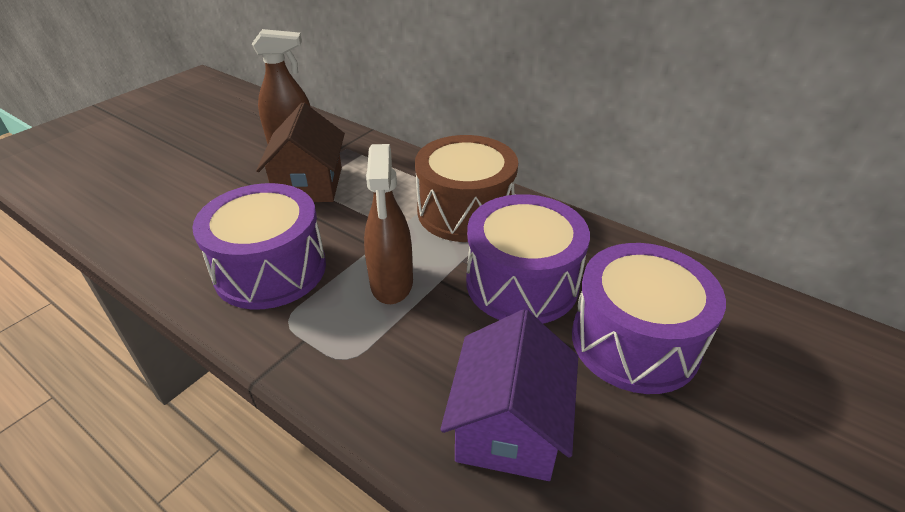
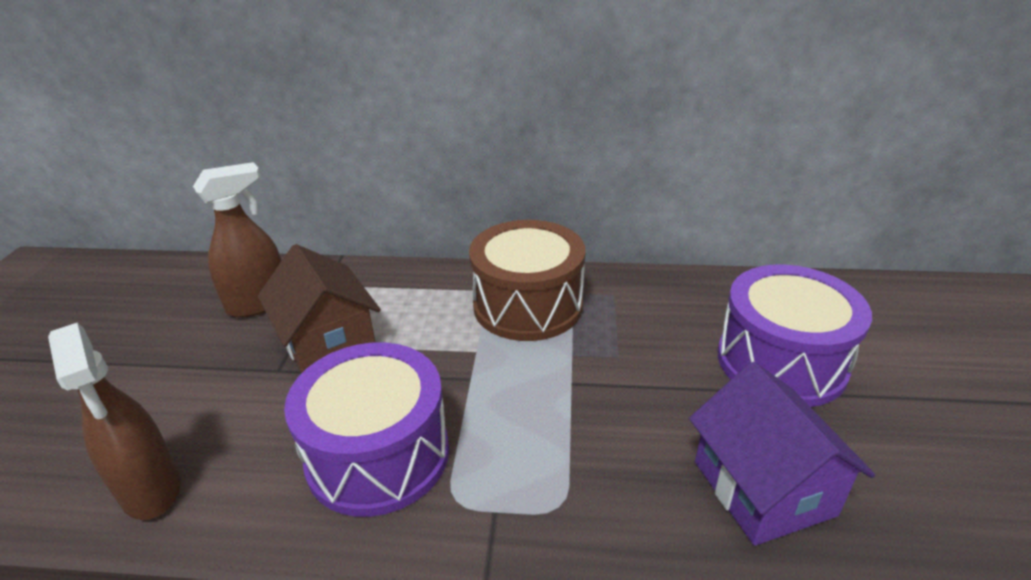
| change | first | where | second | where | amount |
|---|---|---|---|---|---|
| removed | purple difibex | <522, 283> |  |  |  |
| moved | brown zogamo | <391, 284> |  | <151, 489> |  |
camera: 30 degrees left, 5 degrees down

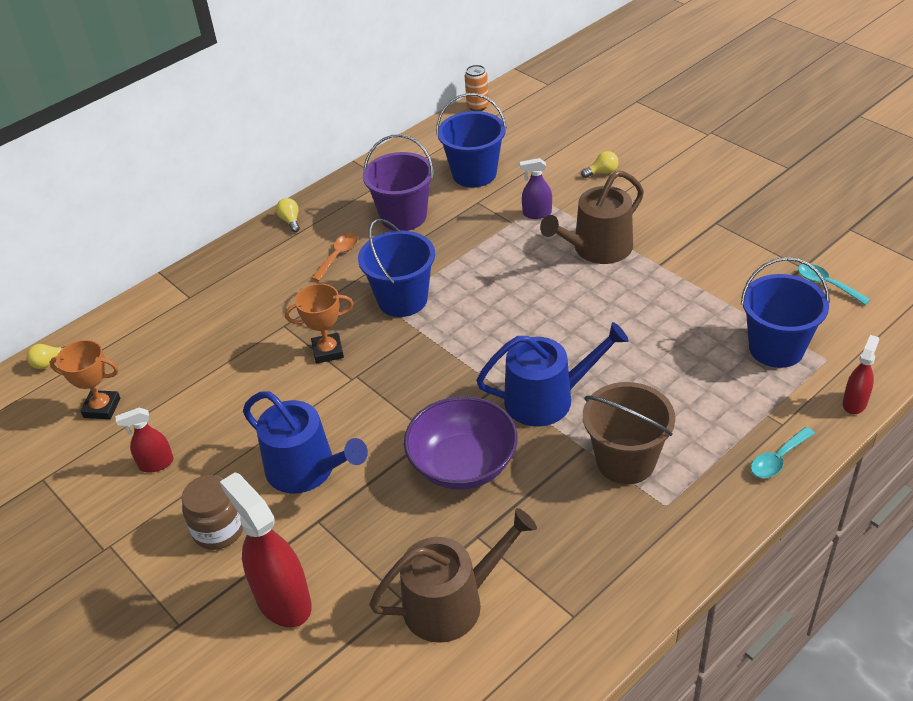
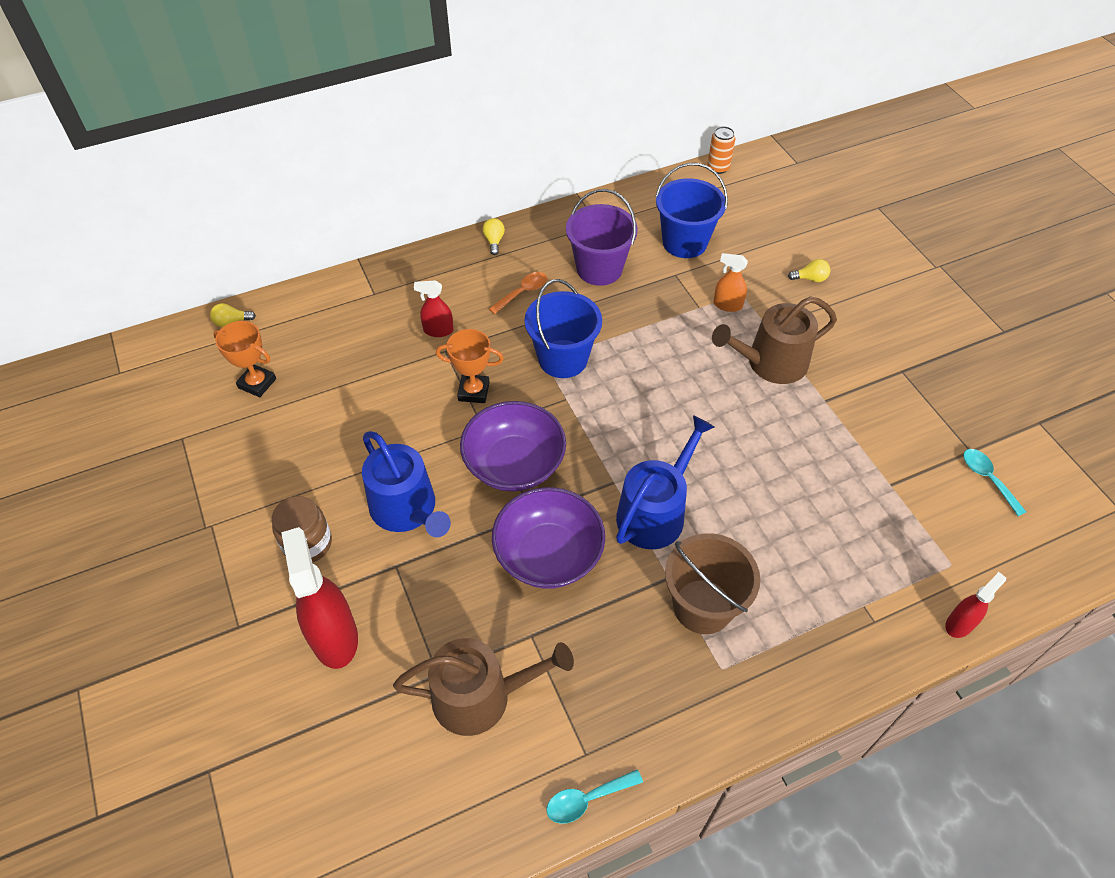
| change | first | where | second | where | amount |
|---|---|---|---|---|---|
| removed | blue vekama | <776, 348> |  |  |  |
| added |  |  | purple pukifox | <514, 464> |  |
| moved | red zogamo | <156, 464> |  | <438, 330> |  |
| moved | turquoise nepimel | <778, 459> |  | <587, 799> |  |
| recoloured | purple zogamo | <537, 213> | orange zogamo | <727, 305> |  |
| turned | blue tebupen | <547, 399> |  | <655, 512> | 60 degrees counterclockwise |
camera: 15 degrees right, 10 degrees up

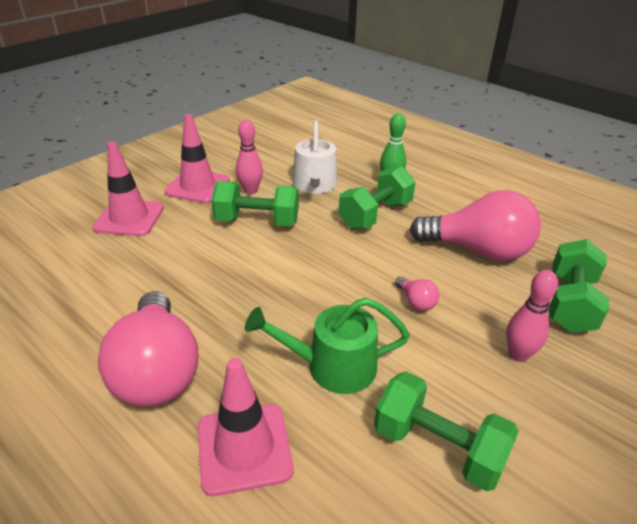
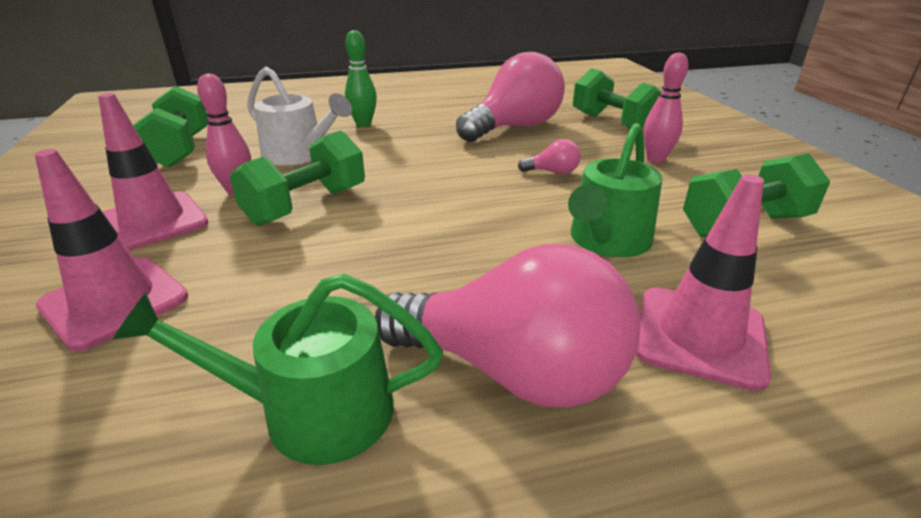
| change | first | where | second | where | amount |
|---|---|---|---|---|---|
| added |  |  | green tebupen | <313, 411> |  |
| moved | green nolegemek | <375, 215> |  | <180, 150> |  |
camera: 55 degrees left, 5 degrees down

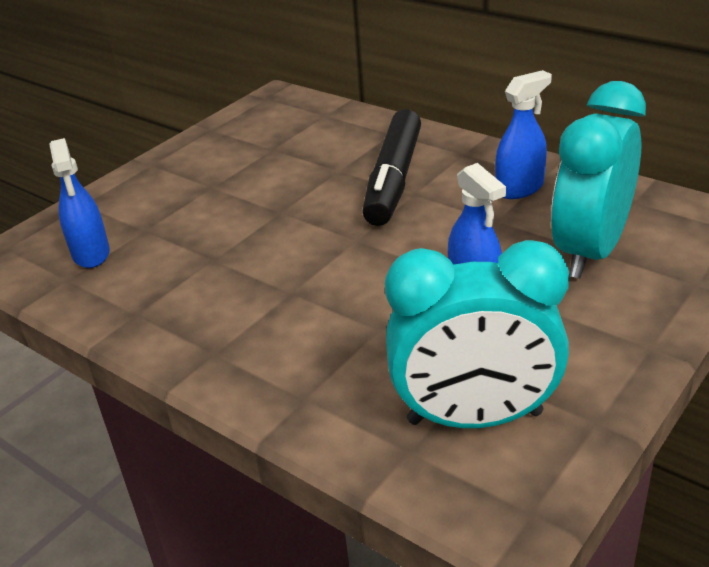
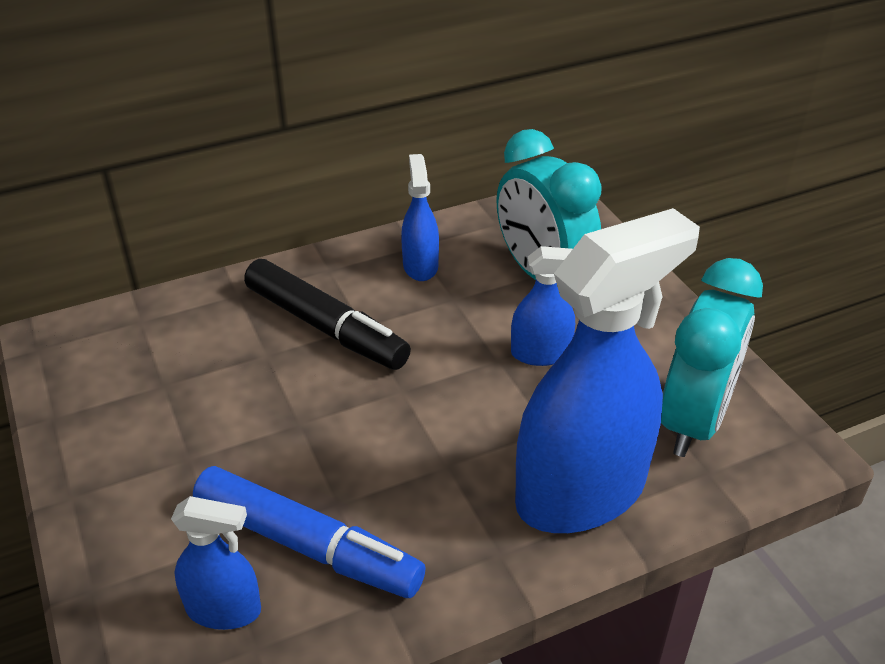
| change | first | where | second | where | amount |
|---|---|---|---|---|---|
| added |  |  | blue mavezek | <307, 545> |  |
| added |  |  | blue zogamo | <581, 492> |  |
camera: 65 degrees left, 5 degrees up

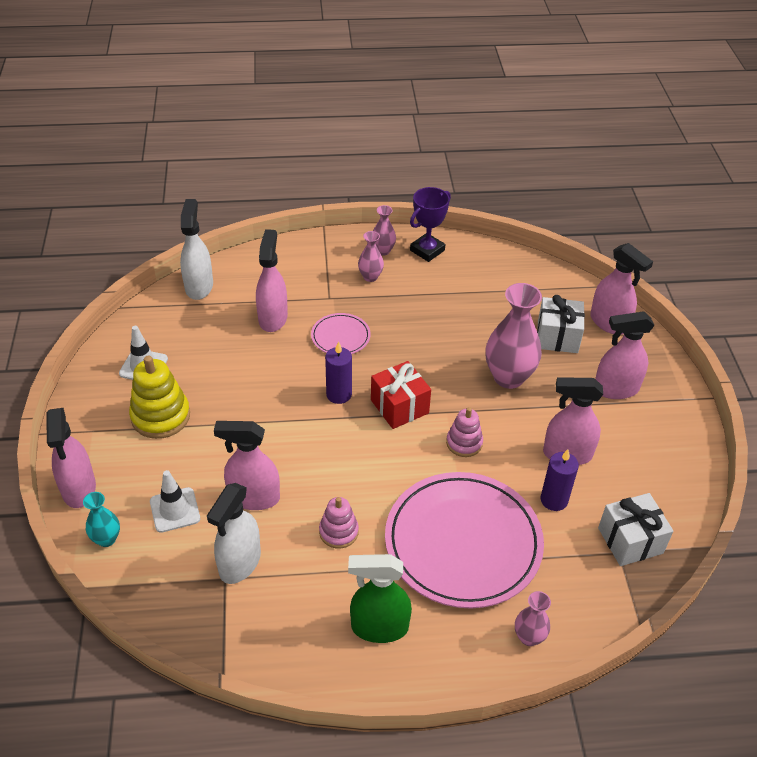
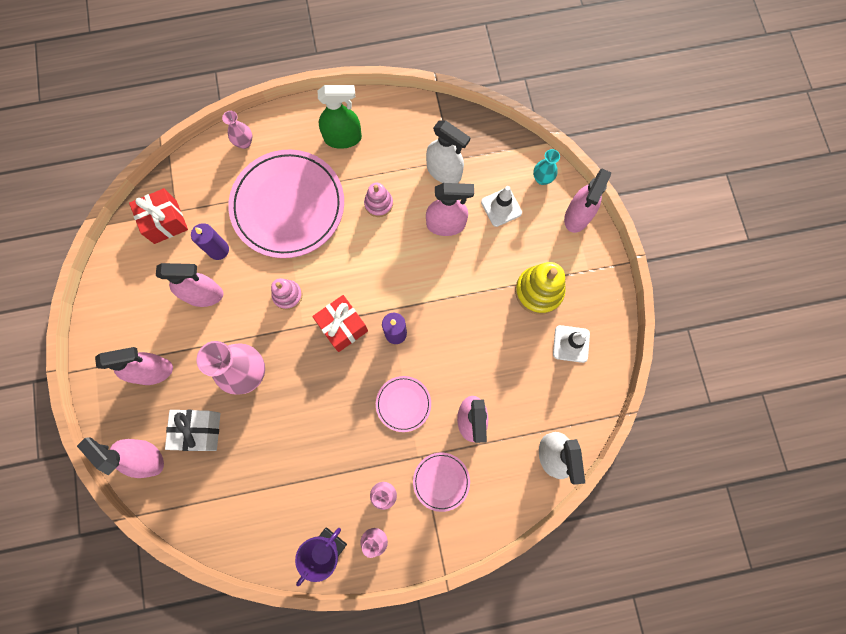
| change | first | where | second | where | amount |
|---|---|---|---|---|---|
| added |  |  | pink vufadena | <441, 481> |  |
| recoloured | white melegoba | <630, 540> | red melegoba | <165, 222> |  |
| turned | pink zogamo | <79, 489> |  | <577, 216> | 135 degrees counterclockwise |
| turned | white zogamo | <239, 563> |  | <444, 172> | 105 degrees clockwise |
camera: 175 degrees right, 30 degrees up

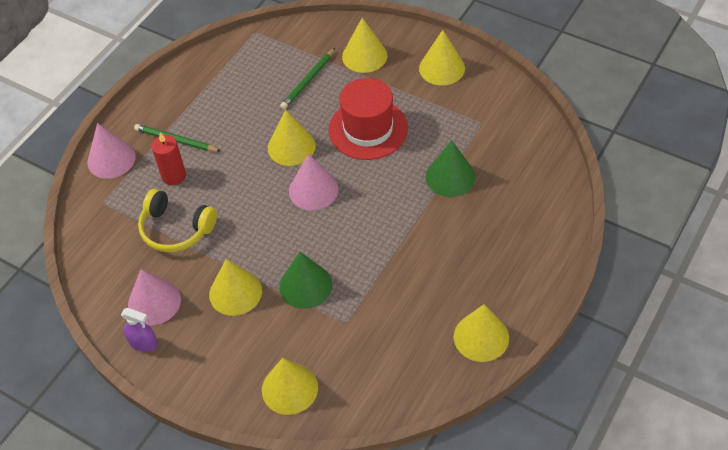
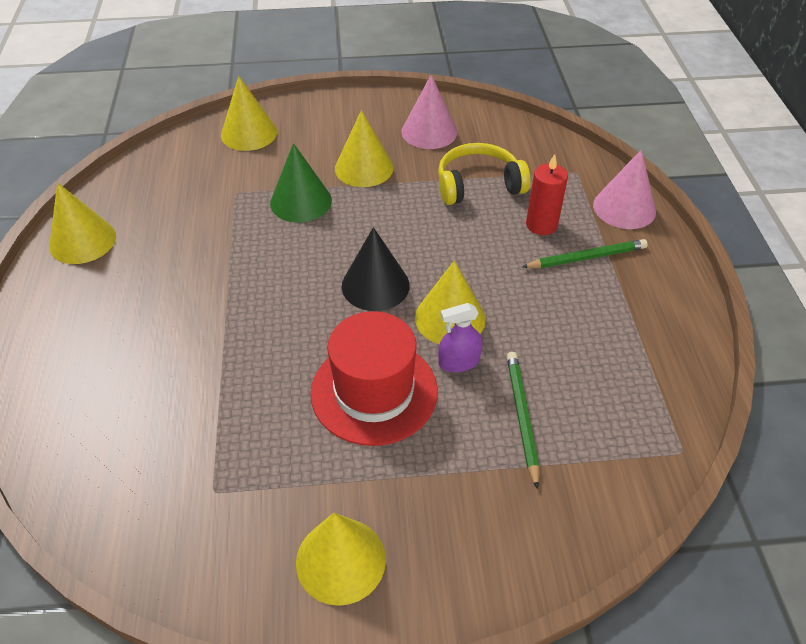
| change | first | where | second | where | amount |
|---|---|---|---|---|---|
| removed | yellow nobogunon | <364, 56> |  |  |  |
| removed | green nobogunon | <450, 177> |  |  |  |
| moved | purple zogamo | <143, 343> |  | <459, 362> |  |
| recoloured | pink nobogunon | <313, 190> | black nobogunon | <375, 285> |  |
camera: 140 degrees right, 5 degrees down

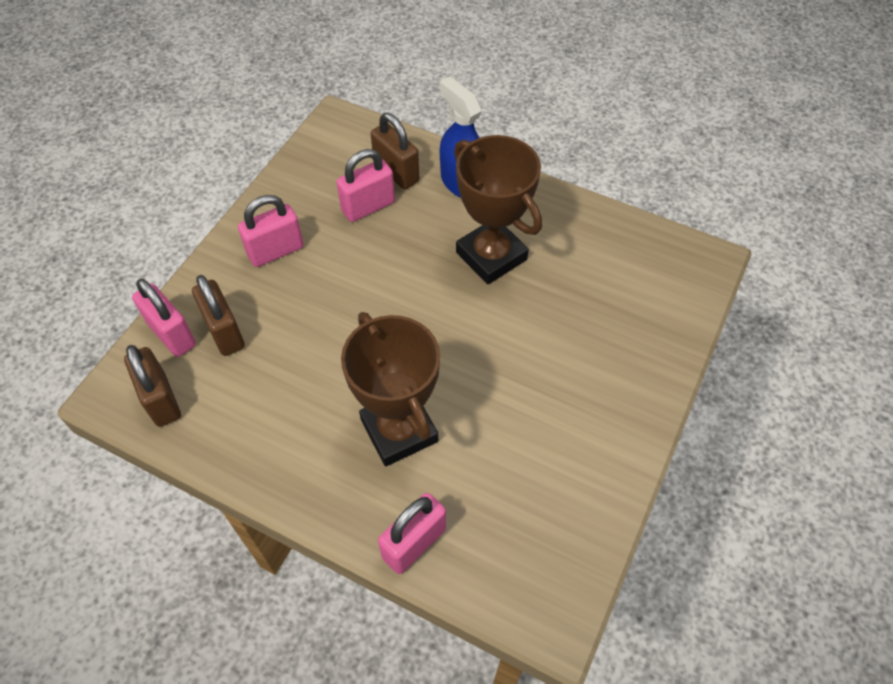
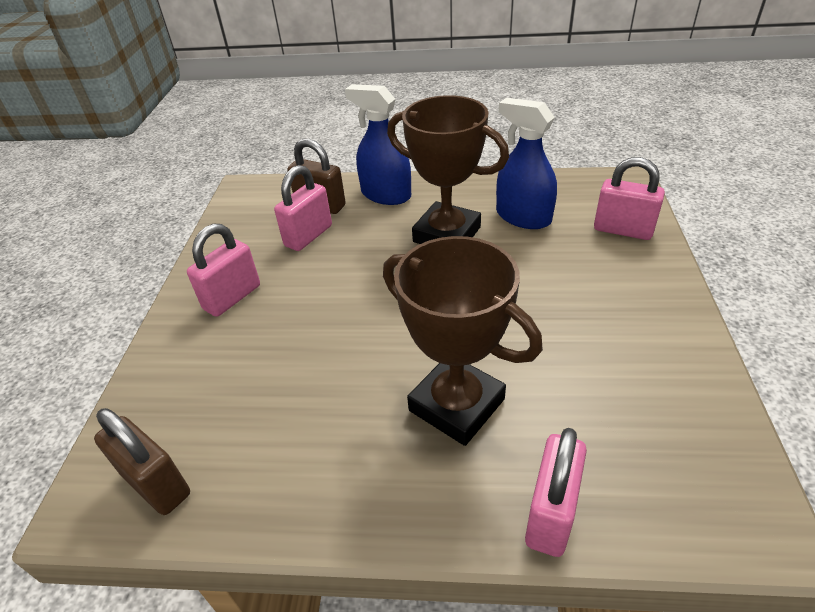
| change | first | where | second | where | amount |
|---|---|---|---|---|---|
| removed | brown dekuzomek | <224, 332> |  |  |  |
| added |  |  | blue zogamo | <523, 217> |  |
| moved | pink dekuzomek | <172, 334> |  | <623, 230> |  |
camera: 20 degrees left, 15 degrees down

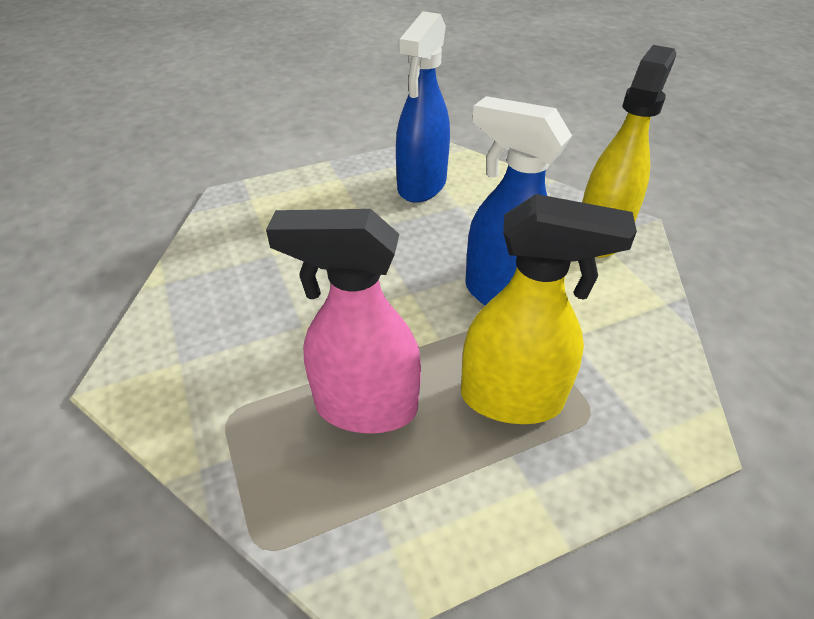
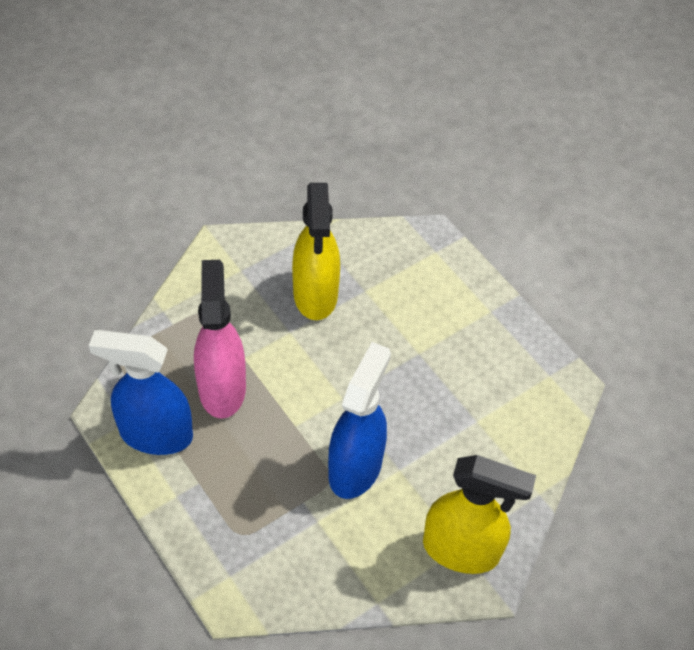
| change | first | where | second | where | amount |
|---|---|---|---|---|---|
| moved | blue zogamo | <421, 186> |  | <155, 434> |  |
| moved | yellow zogamo | <512, 399> |  | <315, 295> |  |
camera: 75 degrees right, 10 degrees up

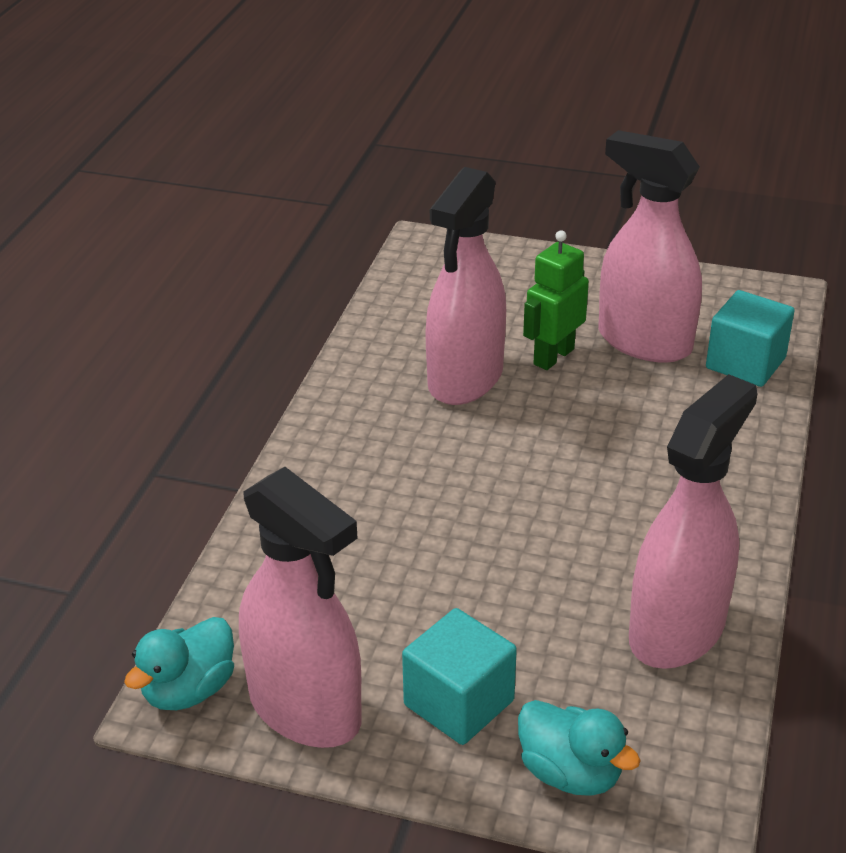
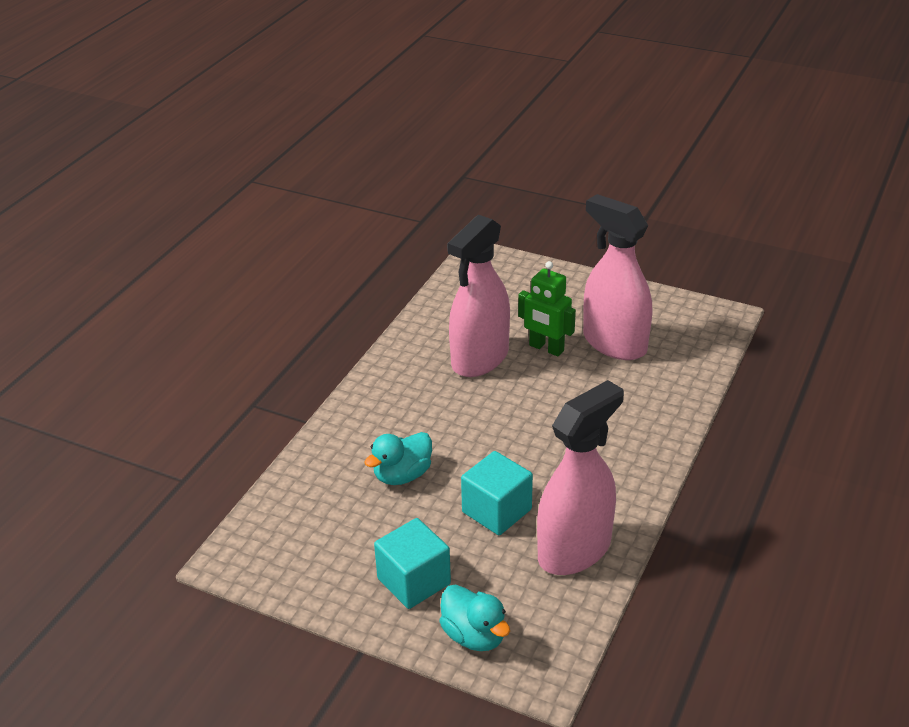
| change | first | where | second | where | amount |
|---|---|---|---|---|---|
| removed | pink zogamo | <305, 708> |  |  |  |
| moved | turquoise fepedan | <189, 690> |  | <402, 475> |  |
| moved | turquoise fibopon | <745, 363> |  | <496, 511> |  |
| turned | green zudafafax | <553, 356> |  | <546, 348> | 105 degrees counterclockwise |
camera: 10 degrees right, 0 degrees up

